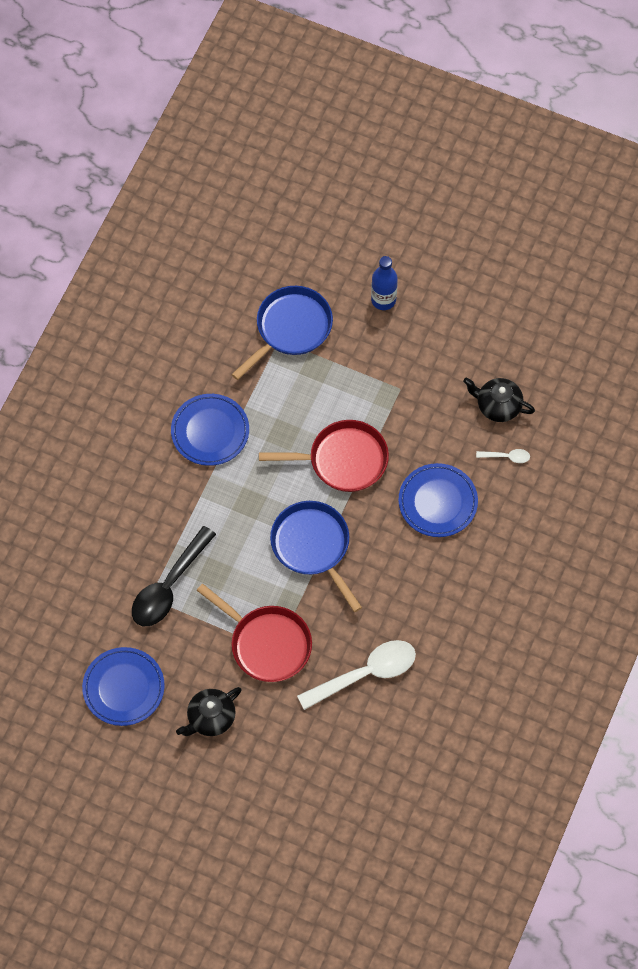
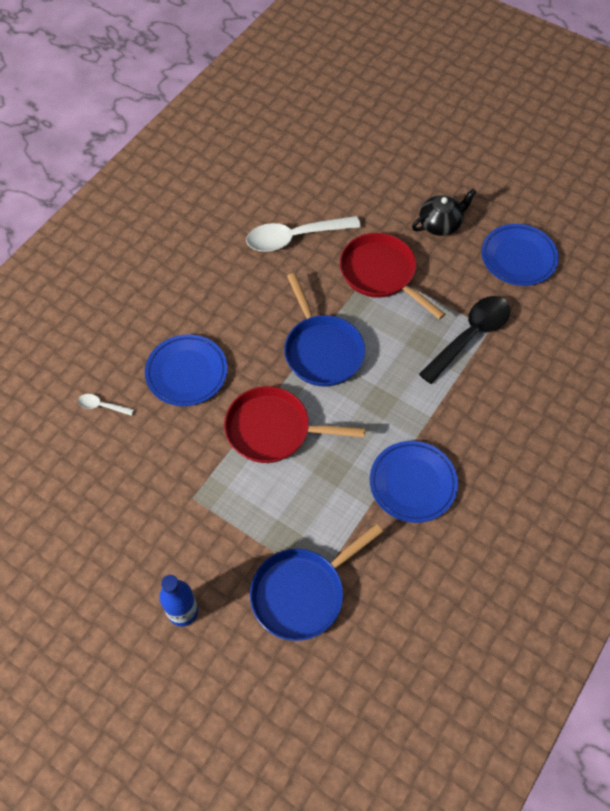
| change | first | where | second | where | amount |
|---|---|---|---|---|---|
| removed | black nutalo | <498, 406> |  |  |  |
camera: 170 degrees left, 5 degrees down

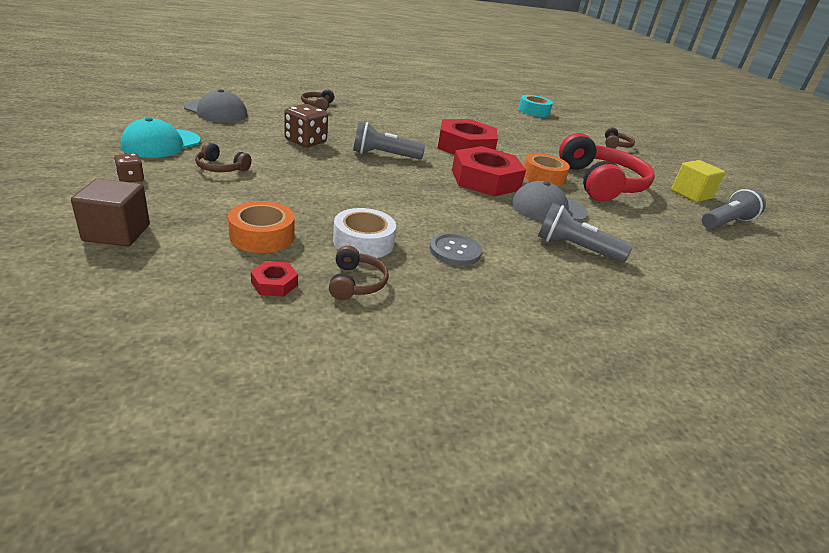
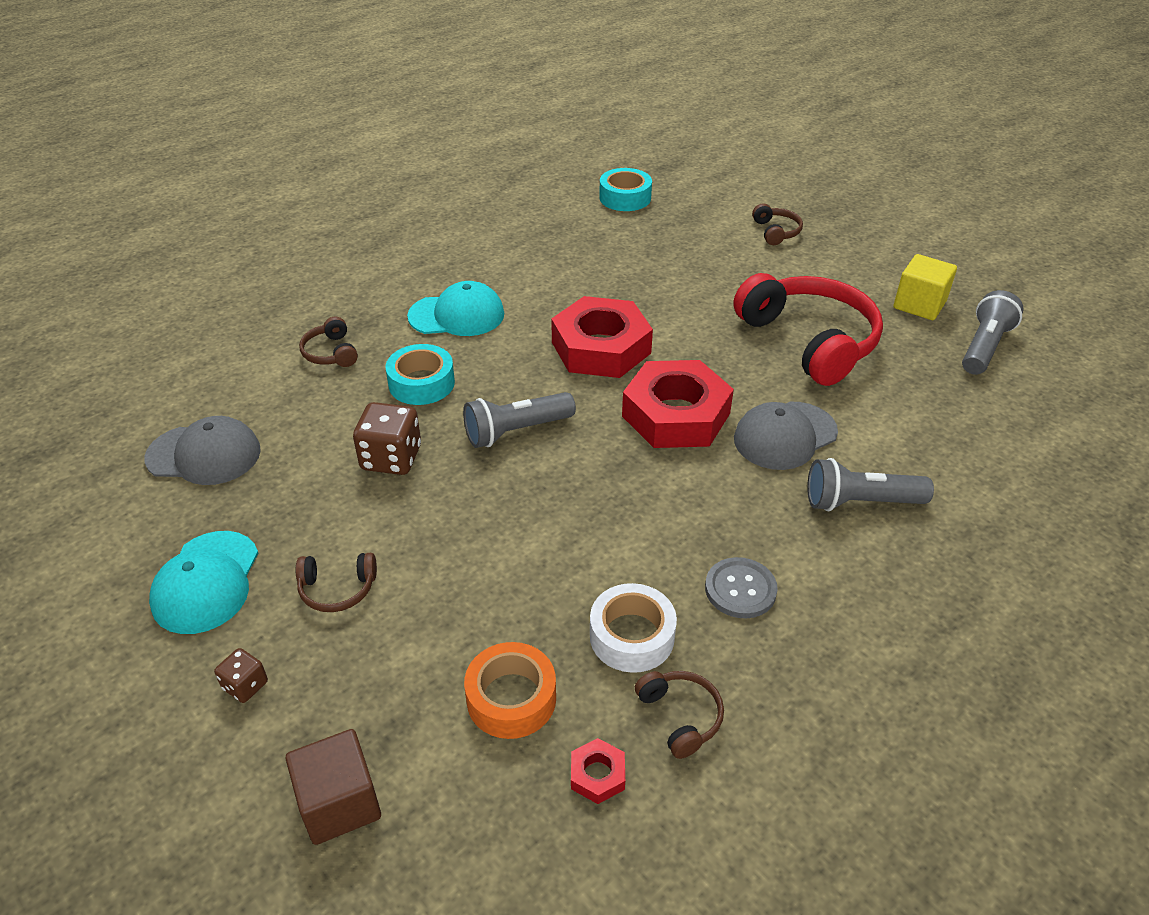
| change | first | where | second | where | amount |
|---|---|---|---|---|---|
| removed | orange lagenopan | <543, 177> |  |  |  |
| added |  |  | turquoise lagenopan | <421, 383> |  |
| added |  |  | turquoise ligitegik | <457, 315> |  |
camera: 20 degrees left, 10 degrees up

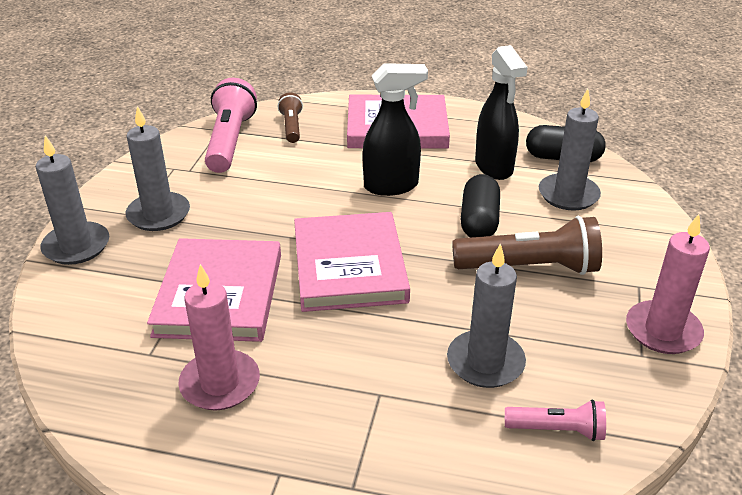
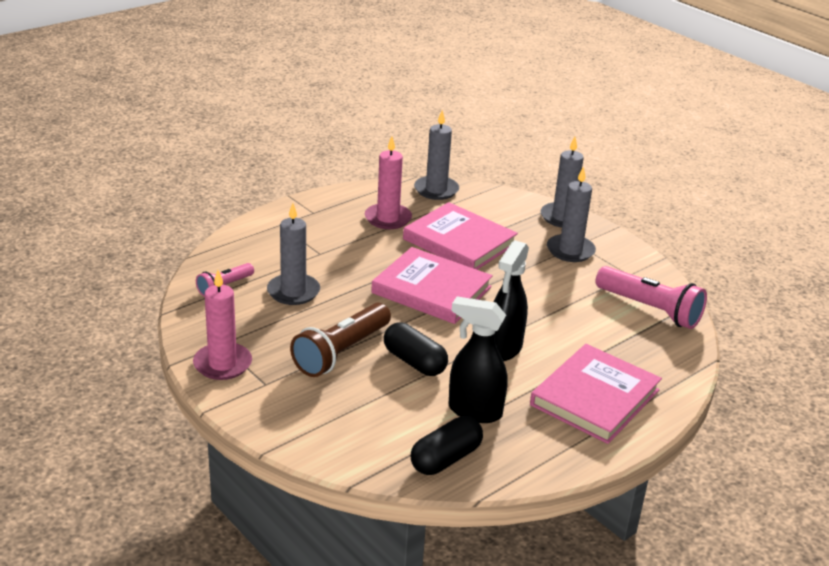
| change | first | where | second | where | amount |
|---|---|---|---|---|---|
| removed | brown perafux | <291, 127> |  |  |  |
| moved | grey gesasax | <568, 195> |  | <436, 190> |  |
camera: 125 degrees right, 5 degrees down

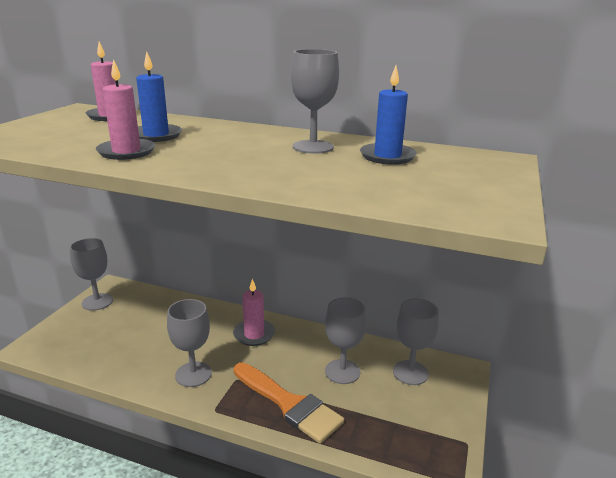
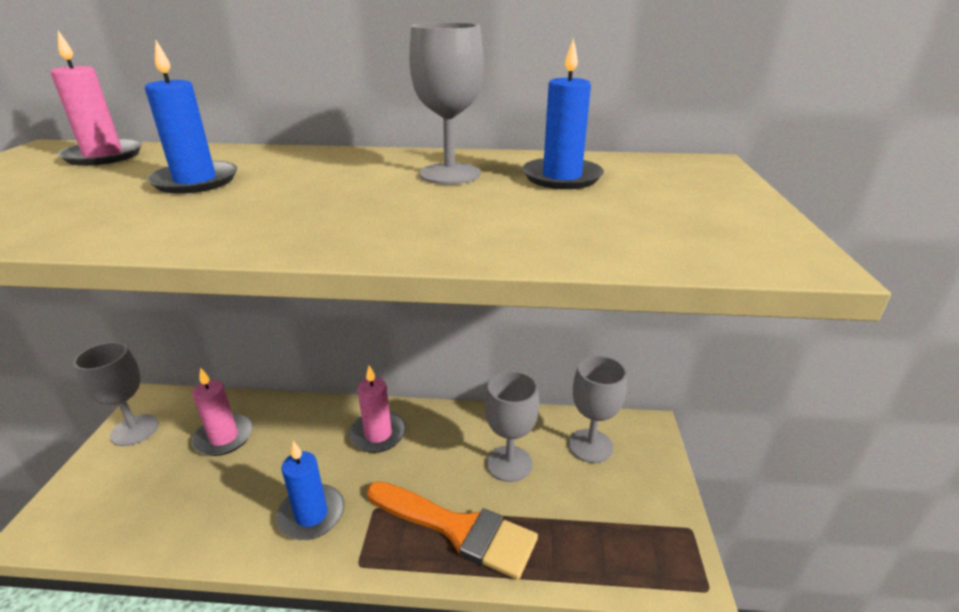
| change | first | where | second | where | amount |
|---|---|---|---|---|---|
| moved | pink gesasax | <126, 152> |  | <224, 437> |  |
| replaced | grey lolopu | <193, 374> | blue gesasax | <311, 515> |  |
camera: 15 degrees left, 5 degrees up

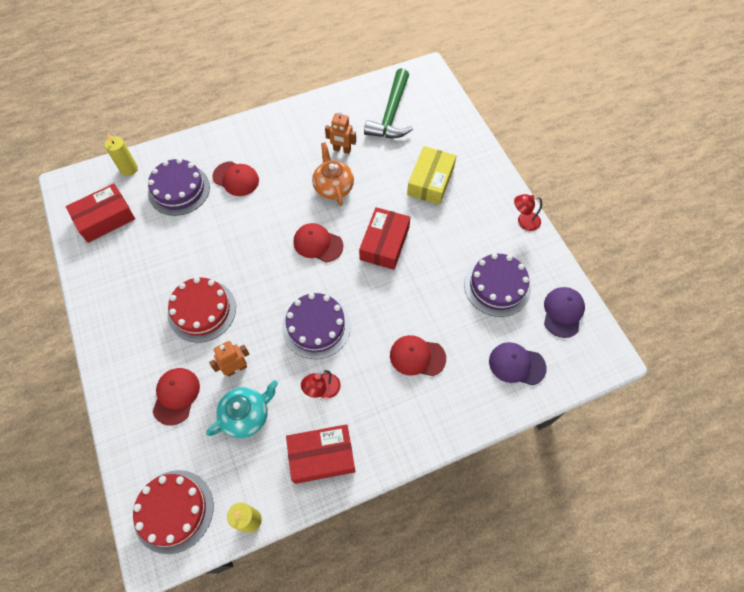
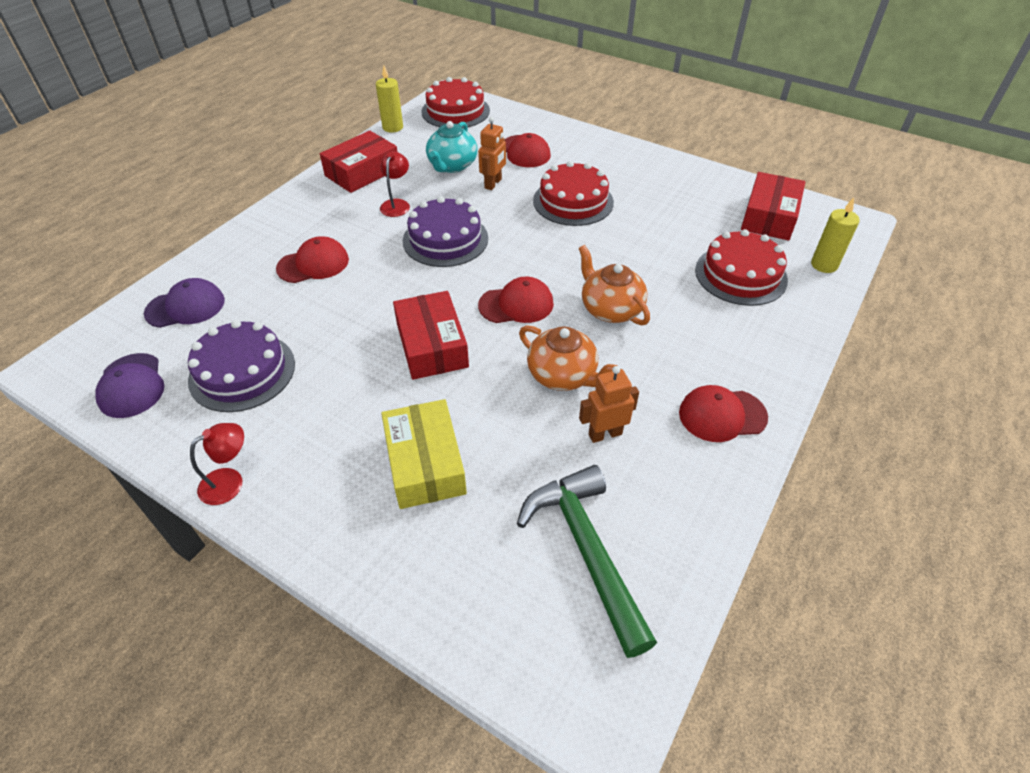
| change | first | where | second | where | amount |
|---|---|---|---|---|---|
| added |  |  | orange nutalo | <610, 309> |  |
| moved | red ligitegik | <236, 179> |  | <722, 415> |  |
| recoloured | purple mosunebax | <179, 190> | red mosunebax | <740, 275> |  |
camera: 145 degrees right, 15 degrees down

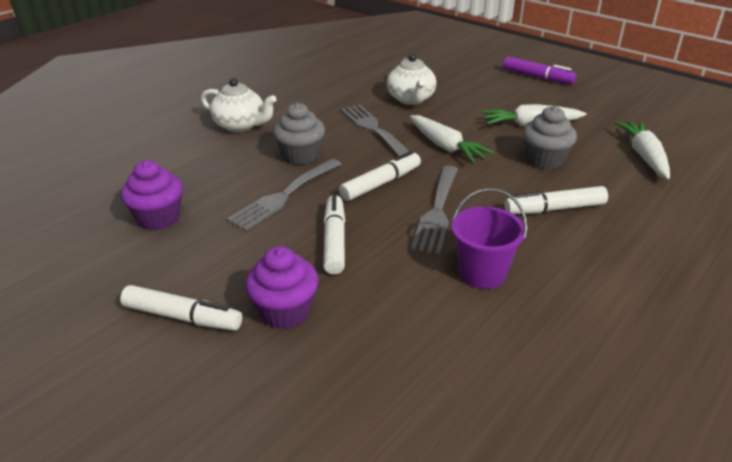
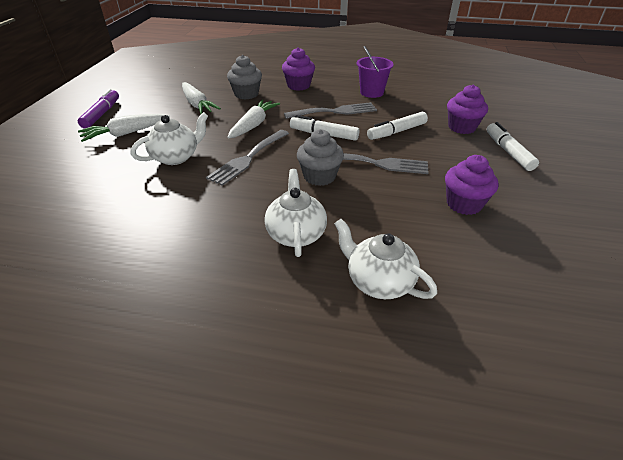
| change | first | where | second | where | amount |
|---|---|---|---|---|---|
| added |  |  | white nutalo | <379, 281> |  |
| moved | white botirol | <644, 156> |  | <126, 133> |  |
| replaced | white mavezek | <554, 209> | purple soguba | <298, 86> |  |
camera: 120 degrees left, 5 degrees up

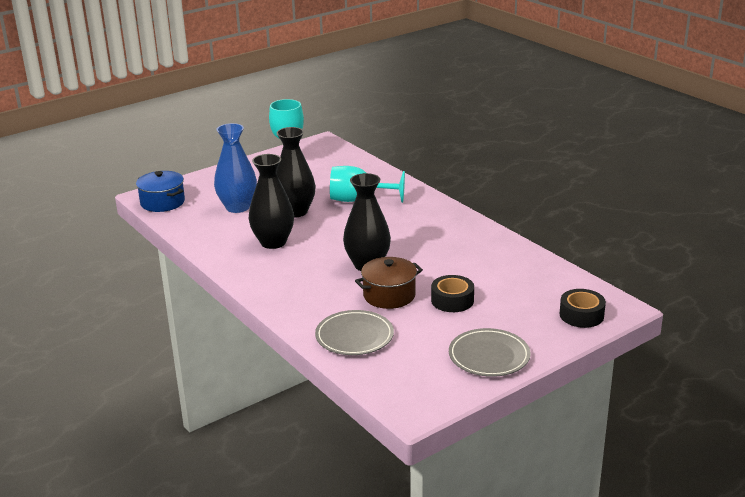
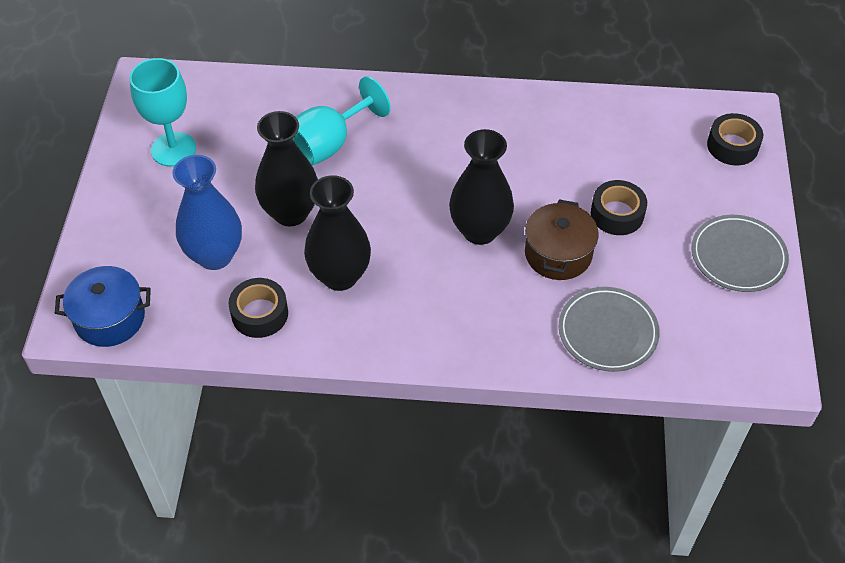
| change | first | where | second | where | amount |
|---|---|---|---|---|---|
| added |  |  | black lagenopan | <260, 314> |  |
camera: 50 degrees left, 25 degrees up

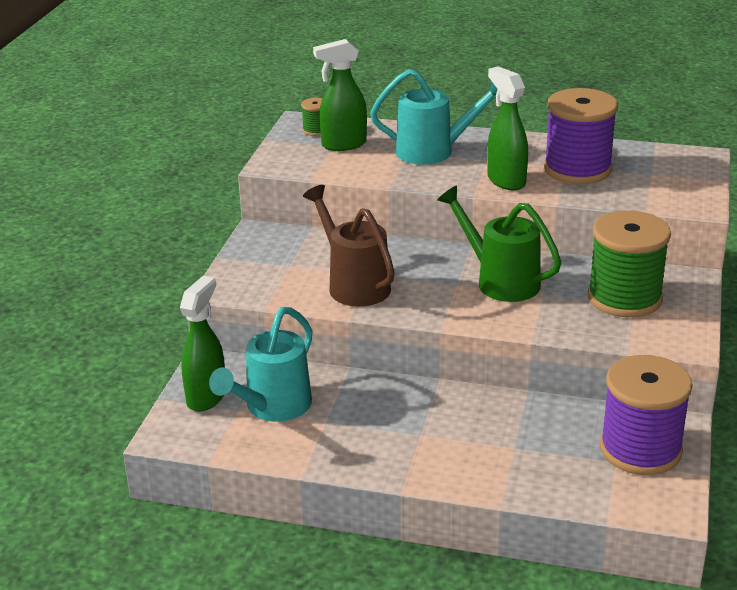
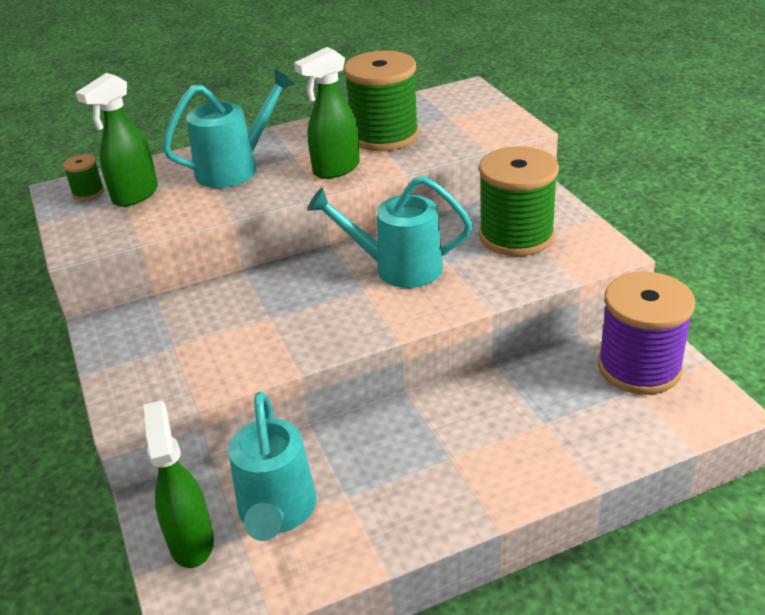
| change | first | where | second | where | amount |
|---|---|---|---|---|---|
| removed | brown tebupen | <354, 284> |  |  |  |
| recoloured | green tebupen | <500, 281> | turquoise tebupen | <398, 268> |  |
| recoloured | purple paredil | <577, 169> | green paredil | <384, 135> |  |
| turned | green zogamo | <505, 181> |  | <336, 169> | 60 degrees counterclockwise |
camera: 35 degrees left, 5 degrees up

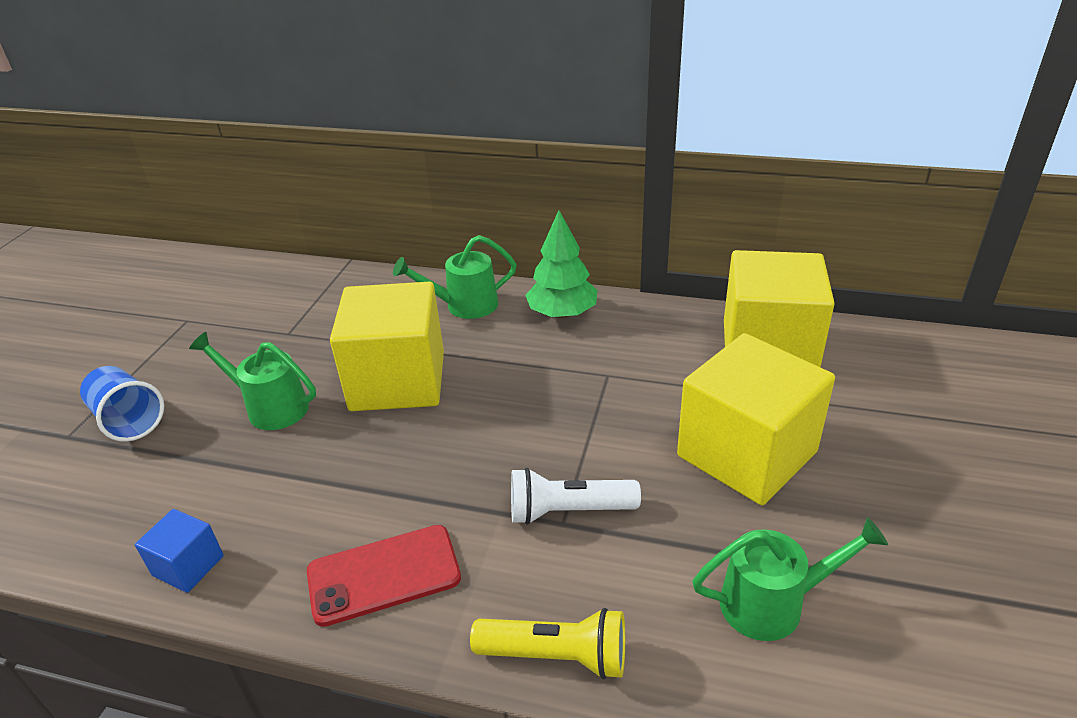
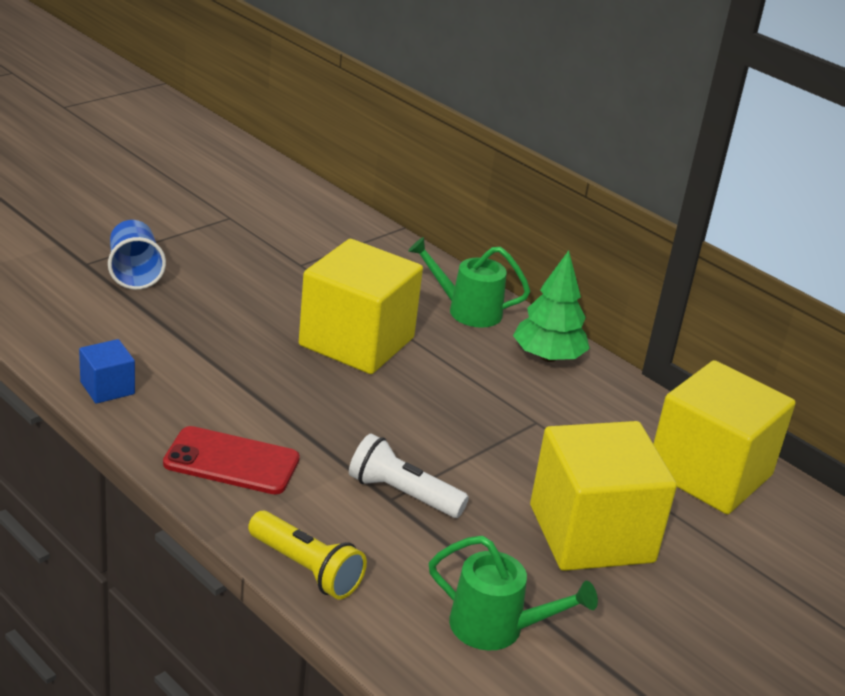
| change | first | where | second | where | amount |
|---|---|---|---|---|---|
| removed | green tebupen | <270, 407> |  |  |  |
camera: 25 degrees right, 5 degrees down

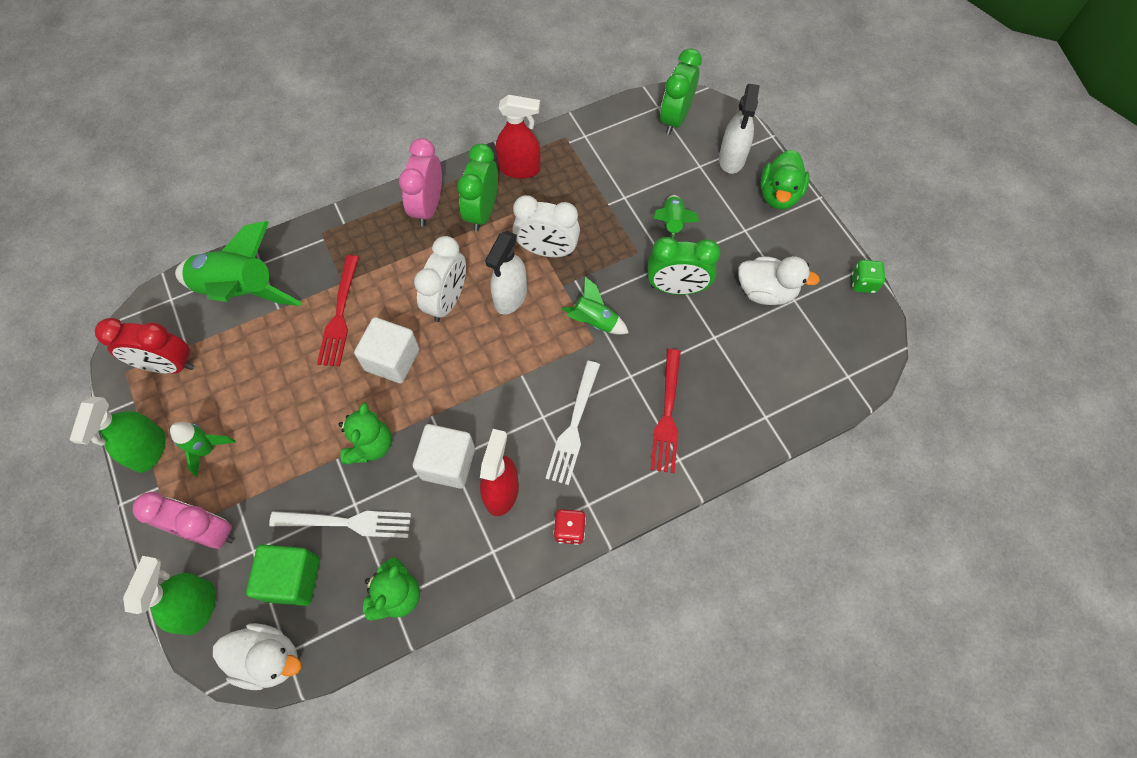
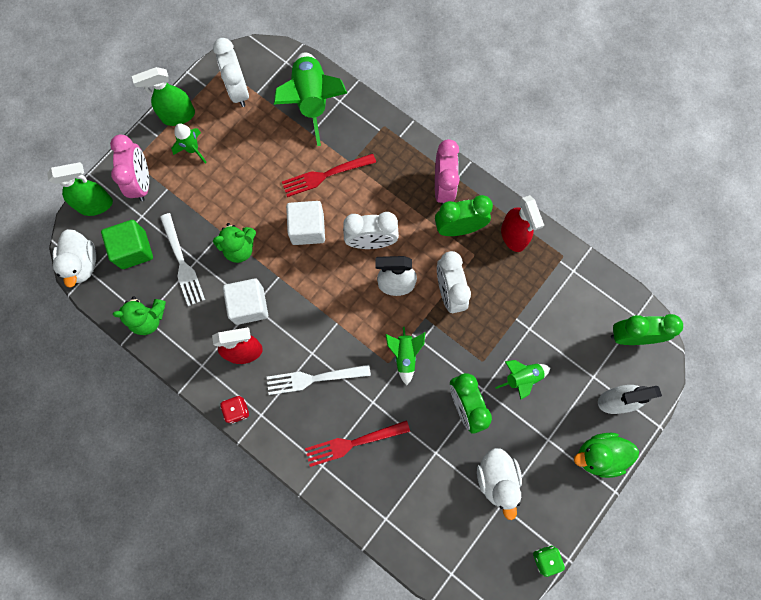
| change | first | where | second | where | amount |
|---|---|---|---|---|---|
| recoloured | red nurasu | <168, 365> | white nurasu | <238, 90> |  |
| turned | pink nurasu | <428, 207> |  | <443, 187> | 105 degrees clockwise |
camera: 65 degrees right, 10 degrees up

